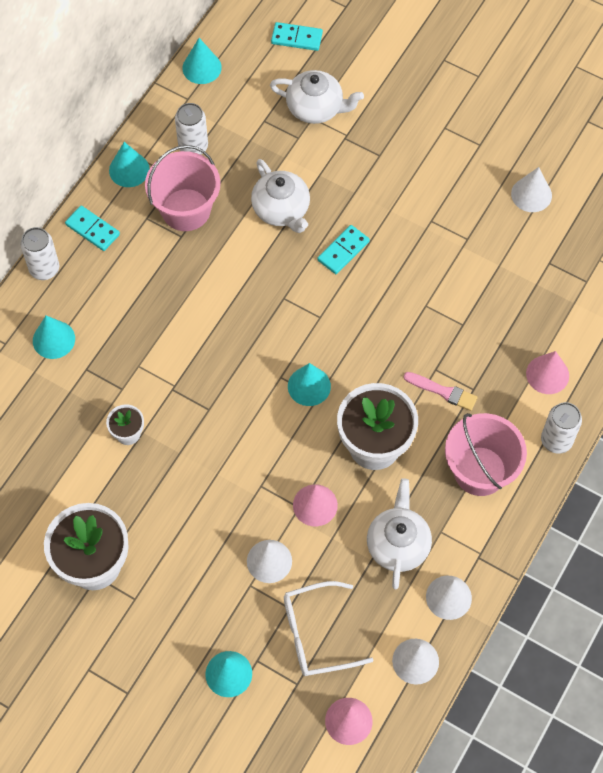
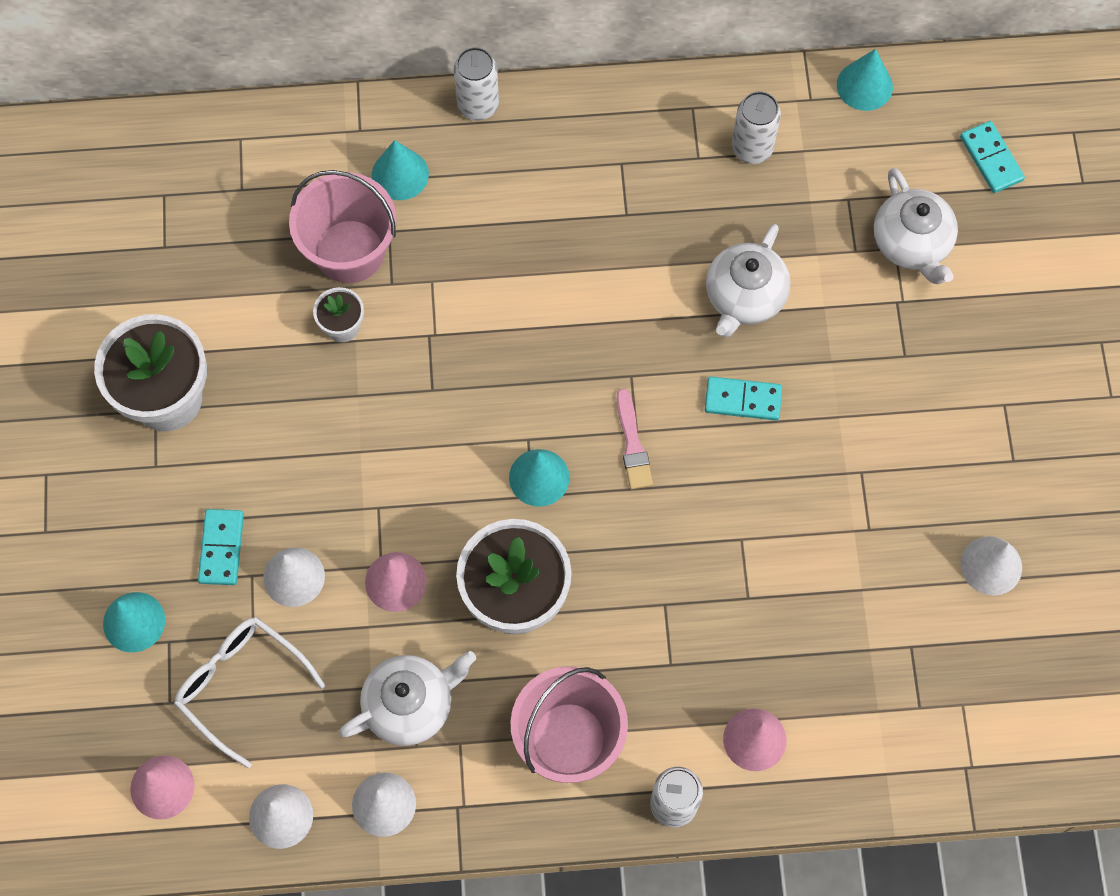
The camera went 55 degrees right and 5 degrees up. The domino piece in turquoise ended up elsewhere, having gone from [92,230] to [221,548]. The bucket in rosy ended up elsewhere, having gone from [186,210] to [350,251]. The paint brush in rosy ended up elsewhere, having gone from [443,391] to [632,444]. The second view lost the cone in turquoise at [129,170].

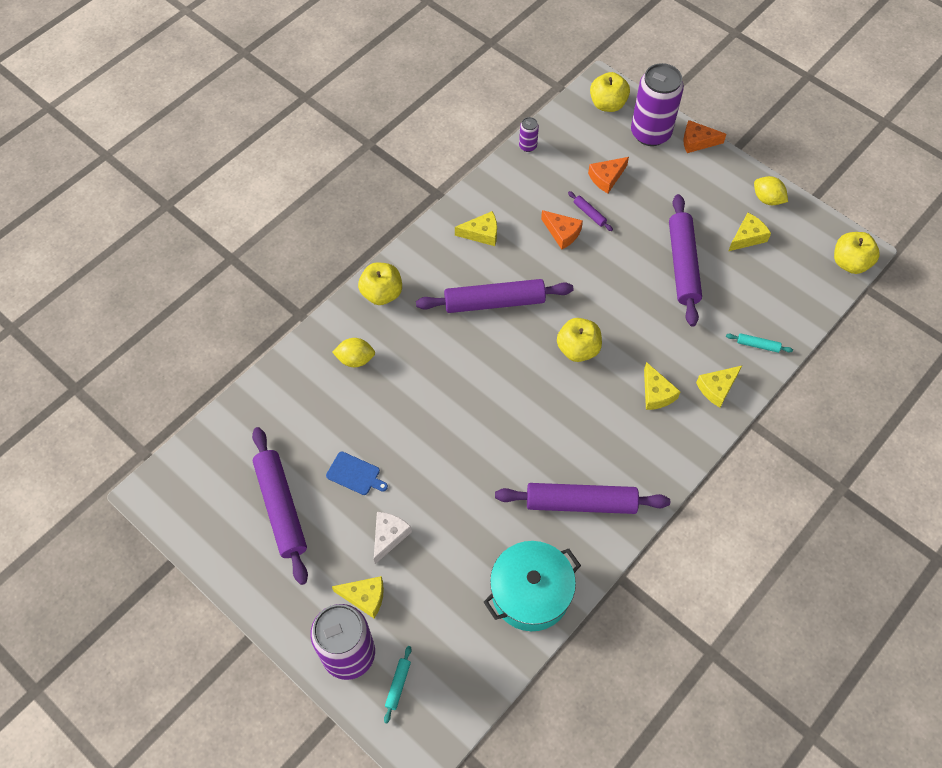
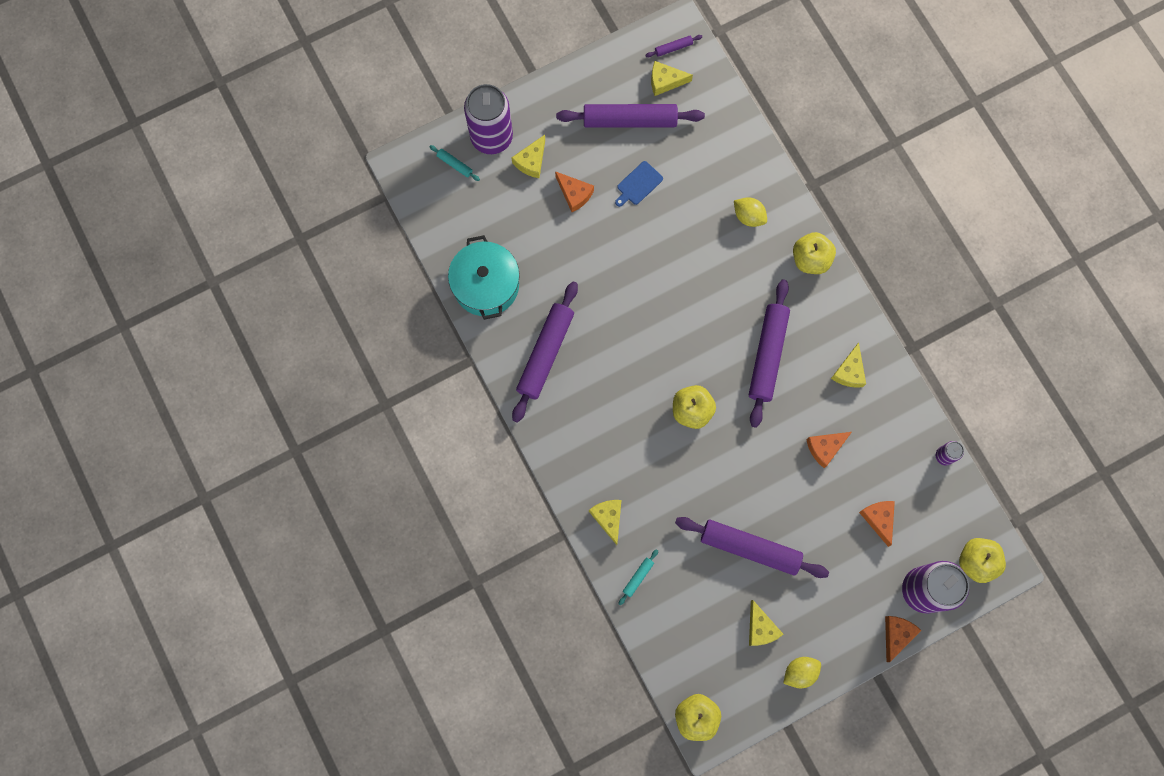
The camera went 110 degrees right and 15 degrees up. What was the cheese in white at [389,536] turned into the cheese in orange at [574,194]. The dough roller in purple ended up elsewhere, having gone from [589,214] to [673,48]. The cheese in yellow ended up elsewhere, having gone from [656,393] to [665,81]. The toy lemon in yellow at [355,359] ended up facing another way, 75 degrees counterclockwise from before.

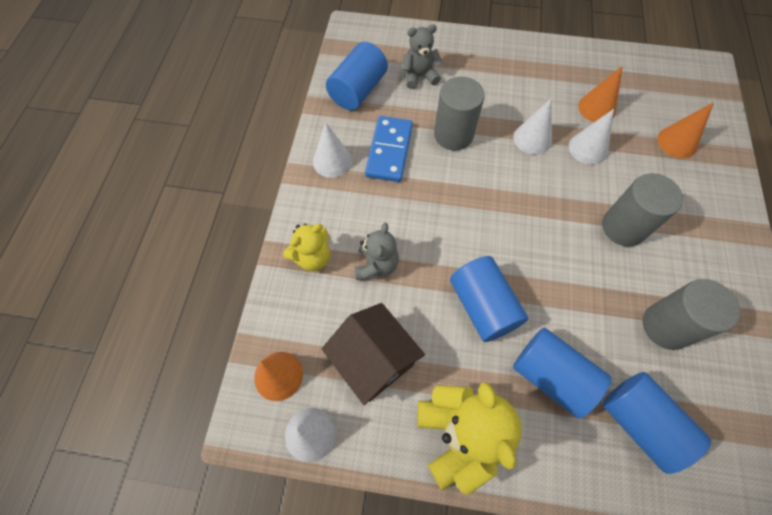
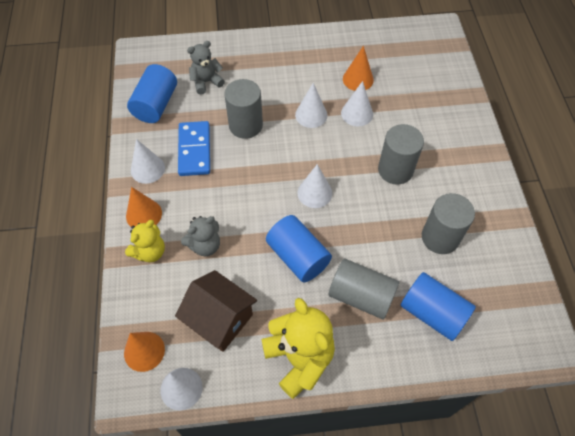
The camera went 15 degrees left and 5 degrees down. The cone in orange ended up elsewhere, having gone from [677,142] to [144,214]. The stuffed bear in gray at [376,265] ended up facing another way, 60 degrees clockwise from before. The second view gained the cone in white at [314,193]. What was the cylinder in cobalt at [551,376] turned into the cylinder in gray at [361,296].

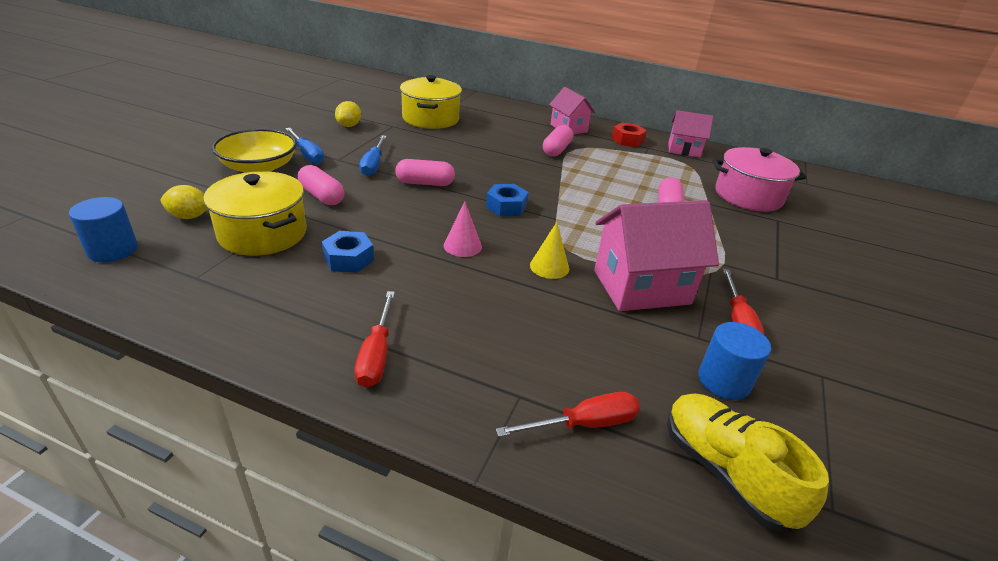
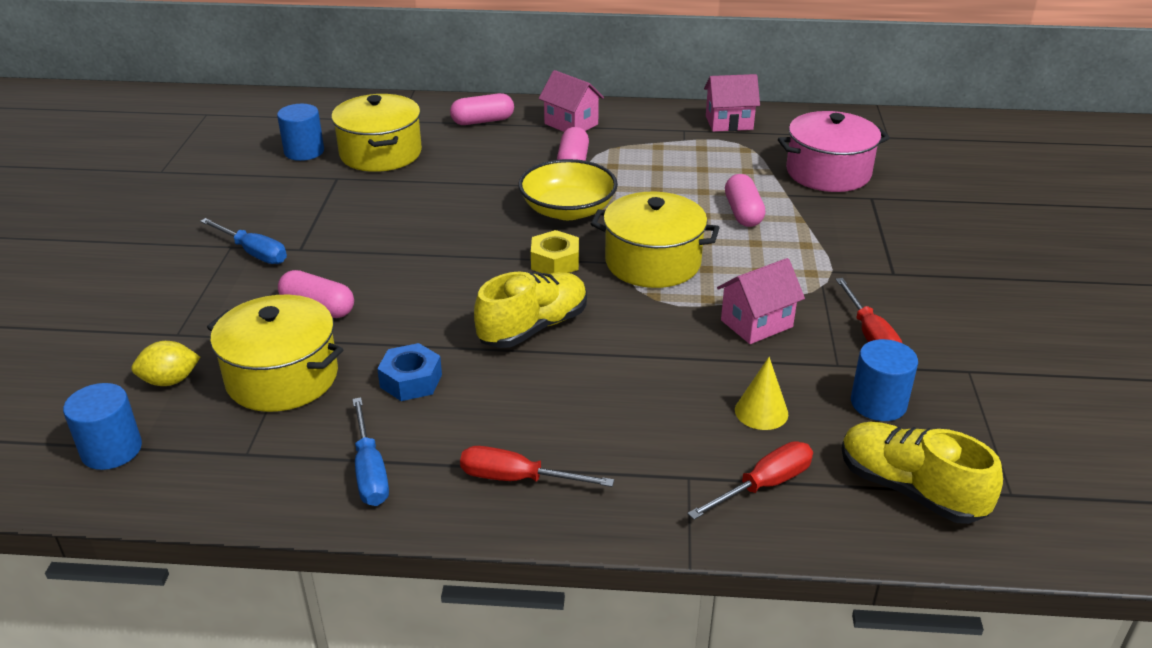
The camera went 15 degrees left and 0 degrees up. The second view gained the cylinder in cobalt at [304,151]. The hand screwdriver in cobalt ended up elsewhere, having gone from [373,165] to [370,471]. The capsule in rosy ended up elsewhere, having gone from [425,183] to [482,121]. The hand screwdriver in red at [376,354] ended up facing another way, 120 degrees clockwise from before. Where the cone in rosy stood at [462,246], the lace-up shoe in yellow came to stand at [533,327]. The deep dish in yellow ended up elsewhere, having gone from [259,167] to [568,210]. What was the nut in cobalt at [506,206] turned into the nut in yellow at [555,262]. The second view gained the stockpot in yellow at [653,262]. The size of the house in rosy at [641,287] changed by a factor of 0.60. The cone in yellow ended up elsewhere, having gone from [549,266] to [761,412]. The second view lost the toy lemon in yellow at [349,125]. The second view lost the nut in red at [627,140].

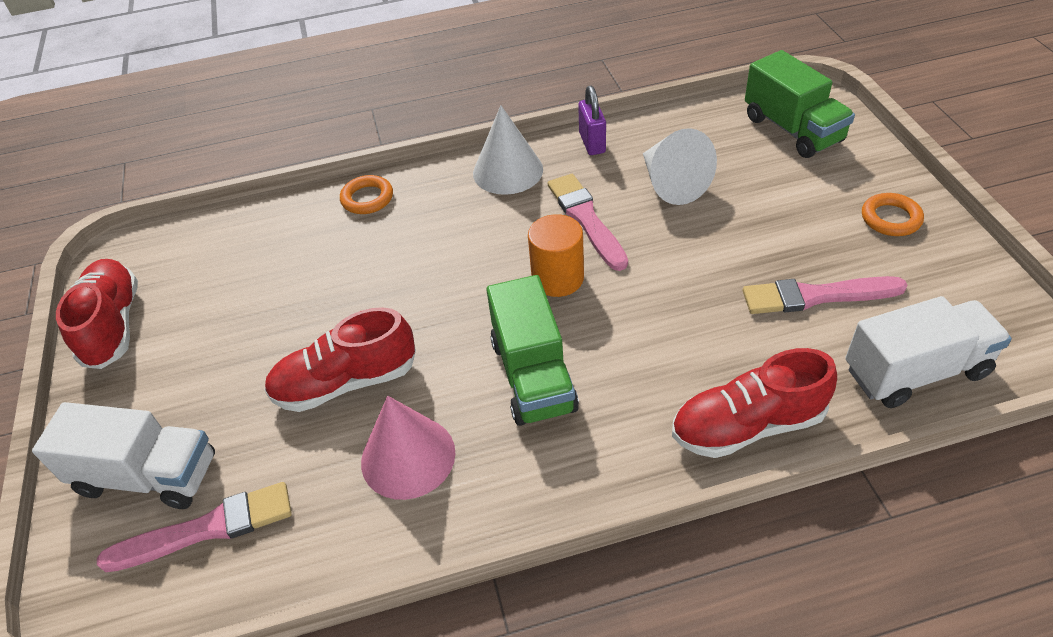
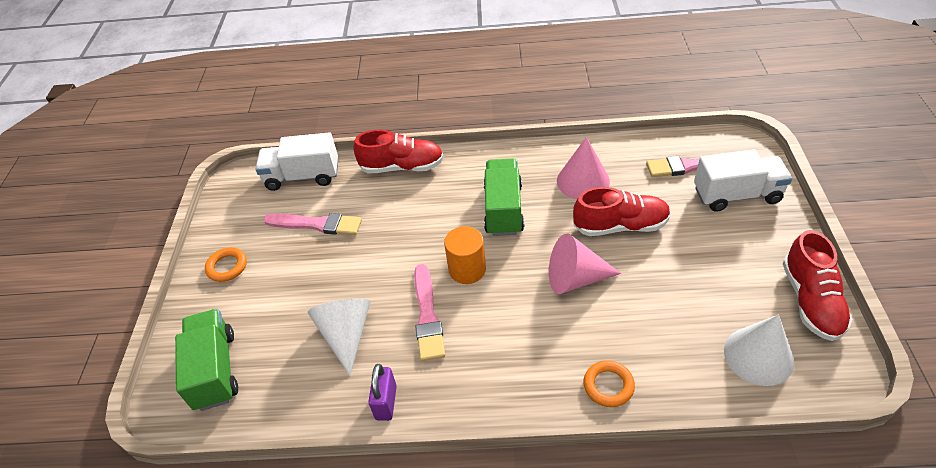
The camera went 165 degrees left and 0 degrees up. The second view gained the cone in rosy at [575,278]. The truck in white at [148,475] ended up facing another way, 150 degrees clockwise from before. The cone in white ended up elsewhere, having gone from [508,171] to [758,355].

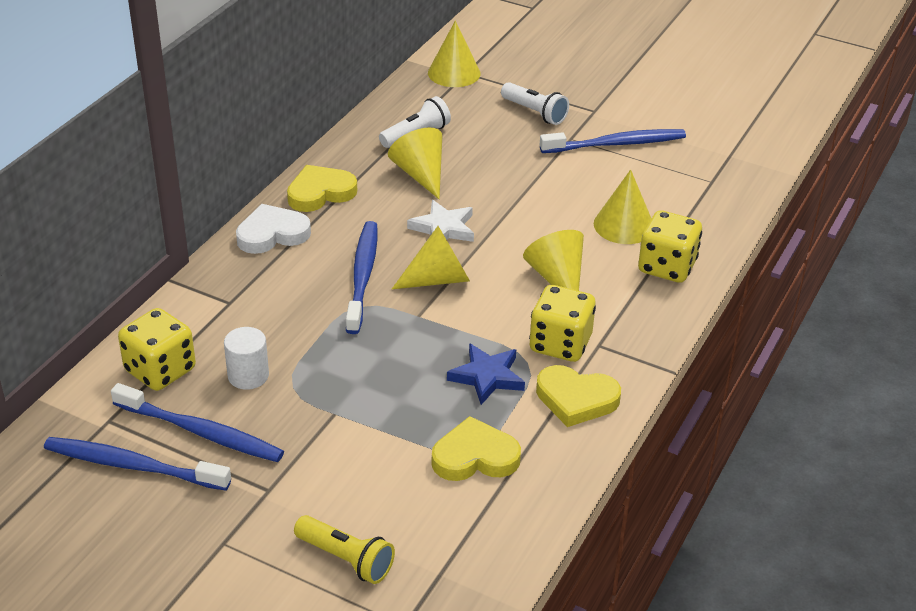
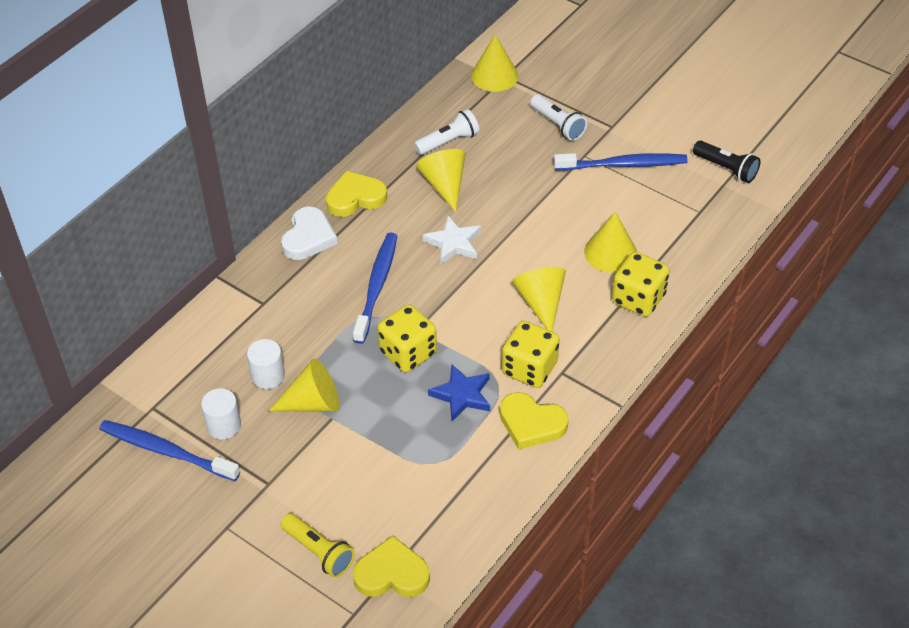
The camera went 10 degrees right and 10 degrees up. Where the toothbrush in cobalt stood at [202,432], the cylinder in white came to stand at [224,426]. The cone in yellow ended up elsewhere, having gone from [439,279] to [313,403]. The heart in white at [272,234] ended up facing another way, 120 degrees clockwise from before. The heart in yellow ended up elsewhere, having gone from [475,457] to [391,573]. The dice in yellow ended up elsewhere, having gone from [160,370] to [408,353]. The second view gained the torch in jet-black at [726,169].

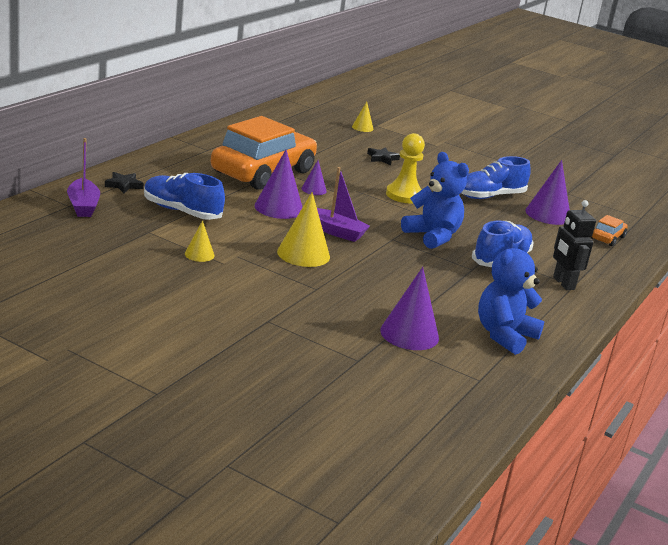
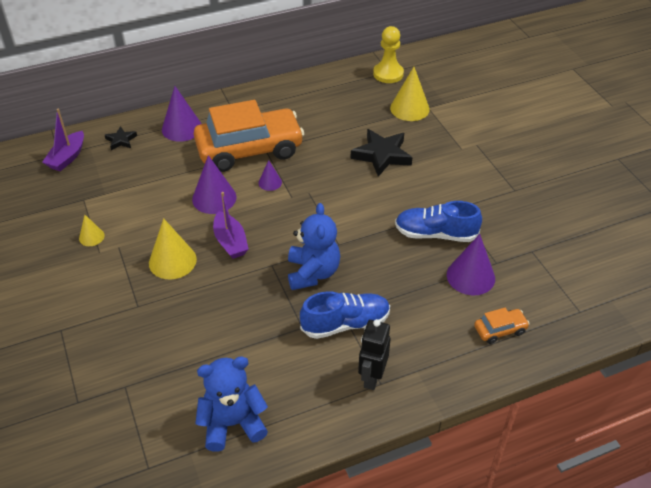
The camera went 40 degrees right and 20 degrees up. The cone in purple ended up elsewhere, having gone from [409,334] to [182,128]. The size of the five-pointed star in jet-black at [382,158] changed by a factor of 1.91. The pawn in yellow ended up elsewhere, having gone from [404,195] to [388,74]. The size of the cone in yellow at [362,127] changed by a factor of 1.84. The second view lost the lace-up shoe in cobalt at [181,211].

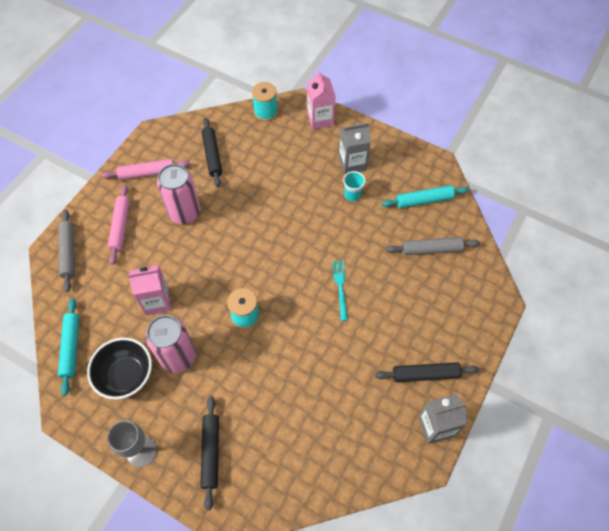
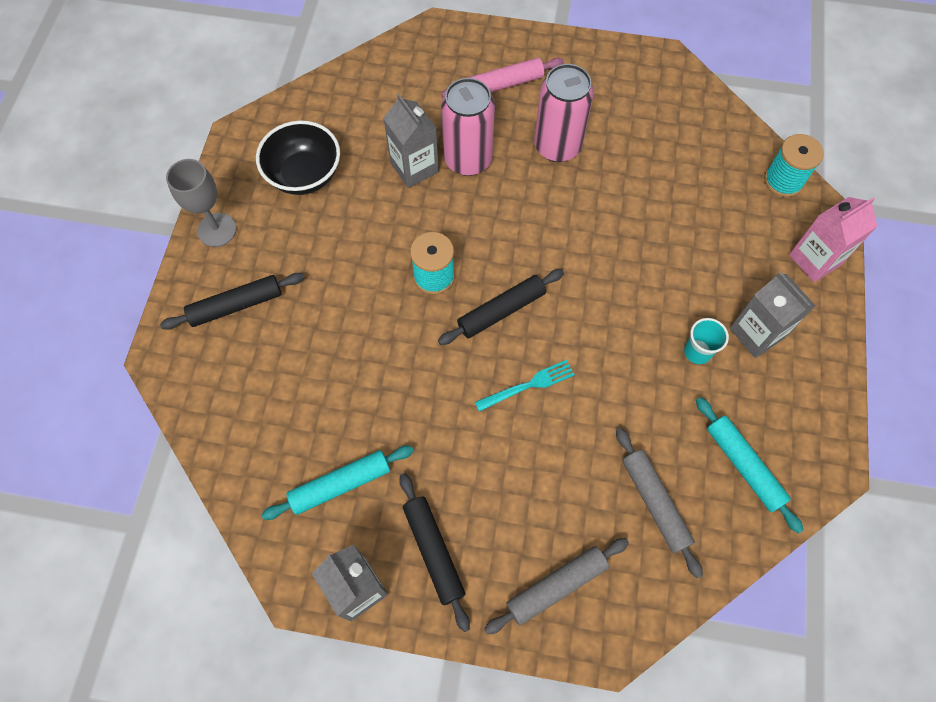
The camera went 70 degrees right and 5 degrees up. The dough roller in turquoise ended up elsewhere, having gone from [71,347] to [340,485]. What was the carton in rosy at [157,301] turned into the carton in gray at [414,167]. The dough roller in jet-black ended up elsewhere, having gone from [212,155] to [501,311]. The soda can in rosy ended up elsewhere, having gone from [178,357] to [468,159]. The dough roller in gray ended up elsewhere, having gone from [69,252] to [556,586]. The second view lost the dough roller in rosy at [147,173].

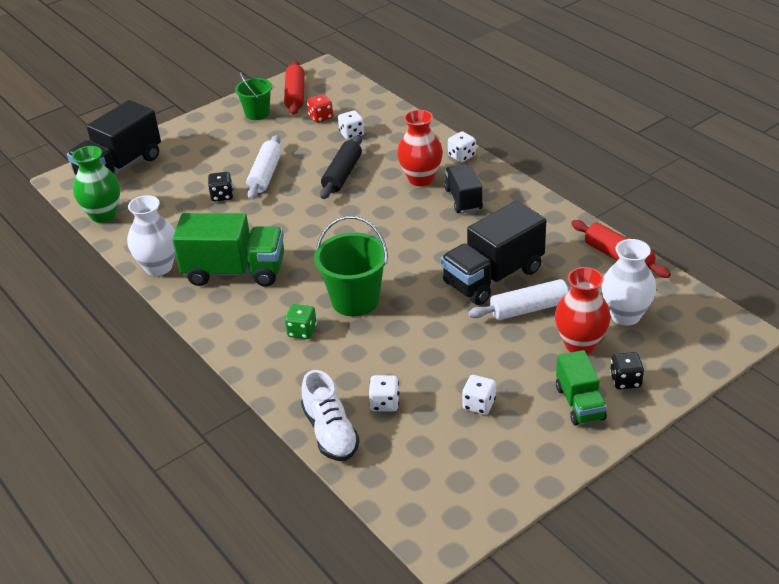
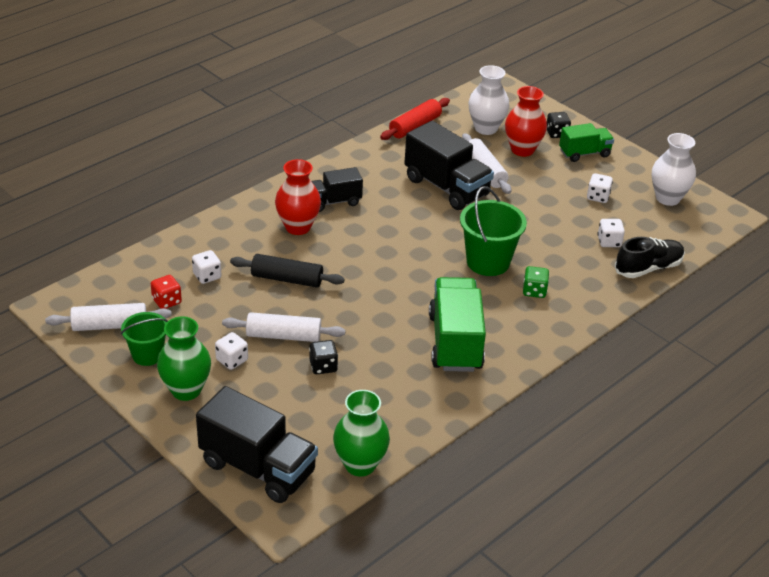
The camera went 100 degrees left and 0 degrees up. What was the dough roller in red at [295,95] turned into the dough roller in white at [110,325]. The second view gained the vase in green at [186,390]. The dice in white ended up elsewhere, having gone from [461,156] to [232,360]. What was the lace-up shoe in white at [330,432] turned into the lace-up shoe in jet-black at [648,268]. The vase in white ended up elsewhere, having gone from [158,267] to [667,198].

